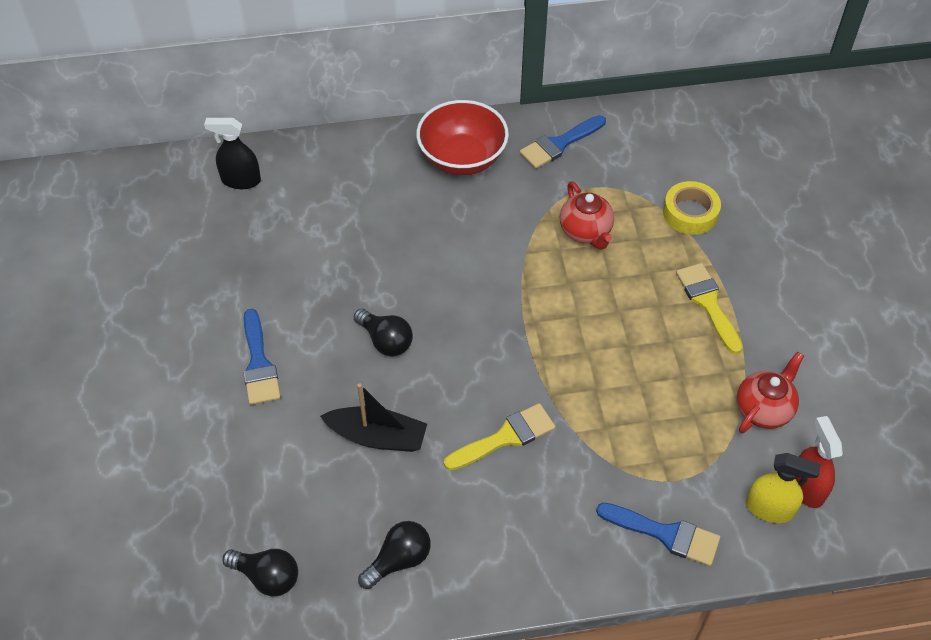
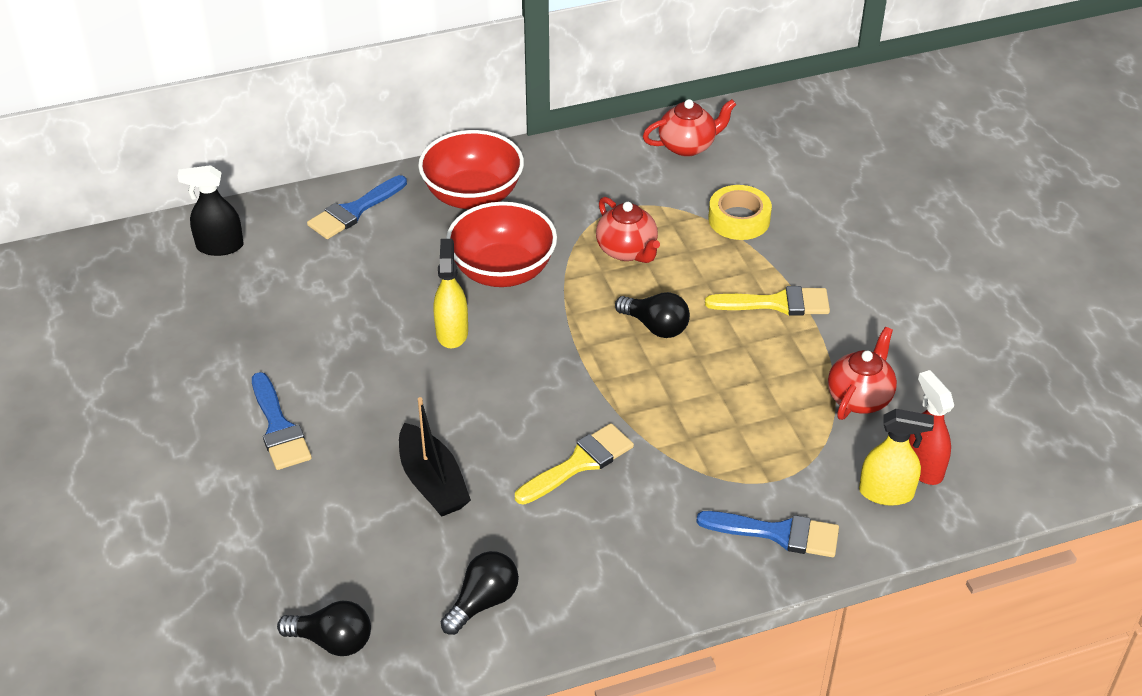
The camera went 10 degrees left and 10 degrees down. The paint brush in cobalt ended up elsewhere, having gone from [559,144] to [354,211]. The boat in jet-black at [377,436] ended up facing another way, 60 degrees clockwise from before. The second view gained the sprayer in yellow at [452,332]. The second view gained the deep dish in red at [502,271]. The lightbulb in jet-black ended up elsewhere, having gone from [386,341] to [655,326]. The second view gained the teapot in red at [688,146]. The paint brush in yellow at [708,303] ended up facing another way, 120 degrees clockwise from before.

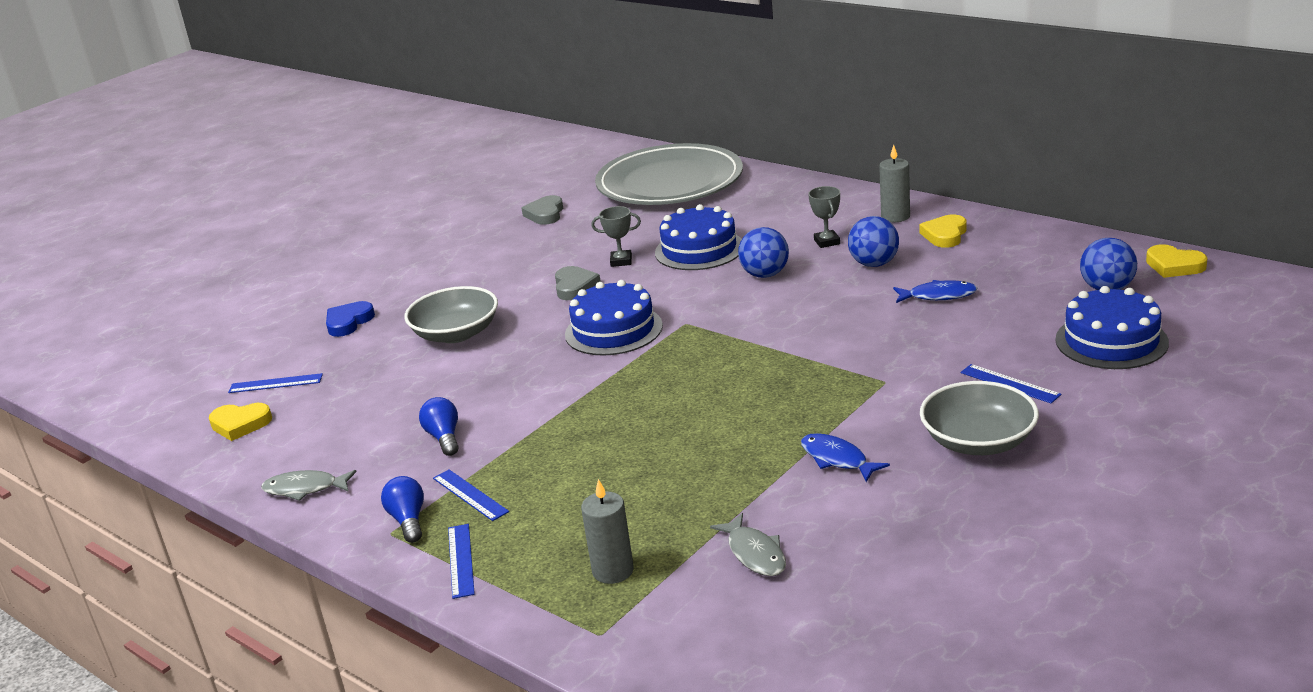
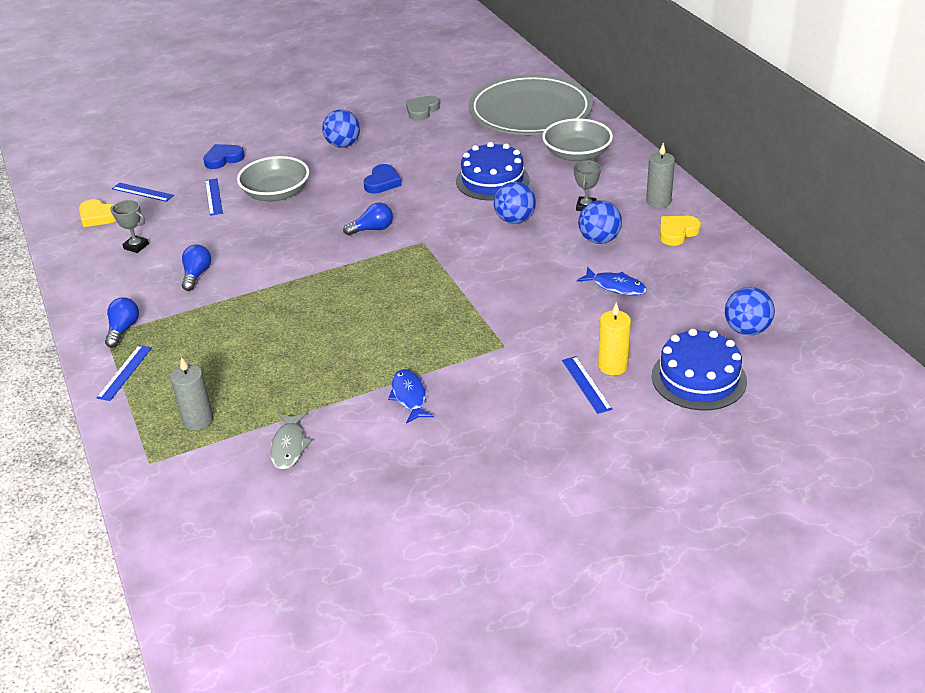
The camera went 25 degrees right and 10 degrees up. The trophy in gray ended up elsewhere, having gone from [621,261] to [136,246]. The measuring stick in cobalt ended up elsewhere, having gone from [470,495] to [213,197]. The second view gained the sphere in cobalt at [343,145]. Where the cake in cobalt stood at [613,330], the lightbulb in cobalt came to stand at [372,229]. What was the heart in gray at [575,287] turned into the heart in cobalt at [382,182]. The deep dish in gray ended up elsewhere, having gone from [978,441] to [577,154]. The second view gained the pillar candle in yellow at [612,366]. The second view lost the fish in gray at [305,489]. The second view lost the heart in yellow at [1174,266].

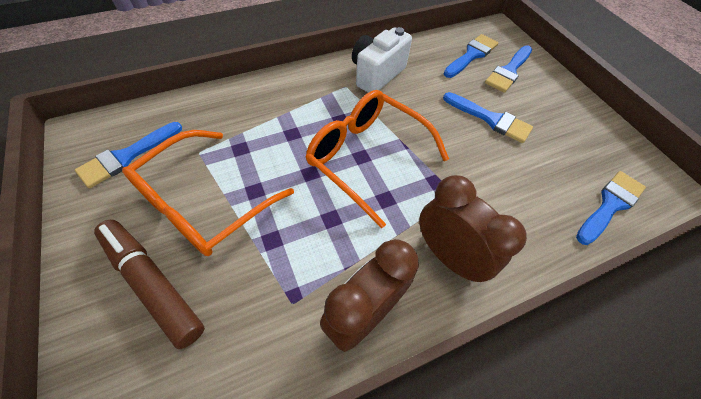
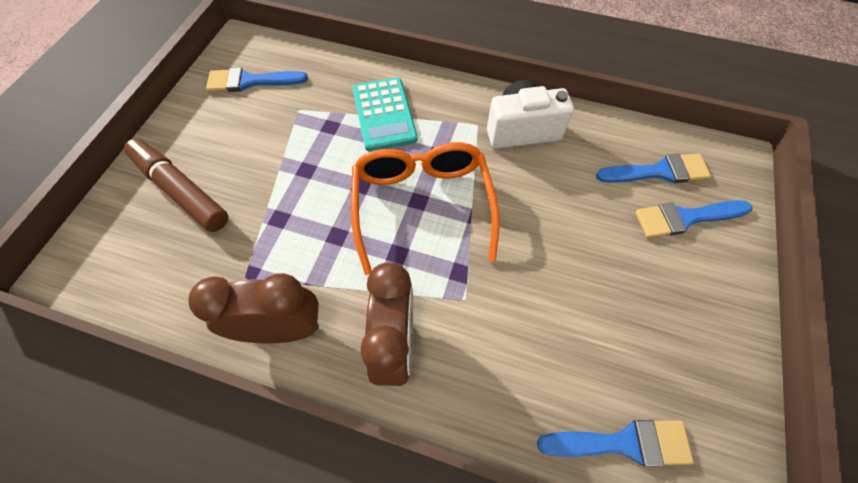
The camera went 45 degrees right and 5 degrees up. The felt pen in brown at [152,284] ended up facing another way, 45 degrees counterclockwise from before. The second view gained the adding machine in turquoise at [384,114]. The second view lost the glasses in orange at [203,203]. The second view lost the paint brush in cobalt at [491,119].

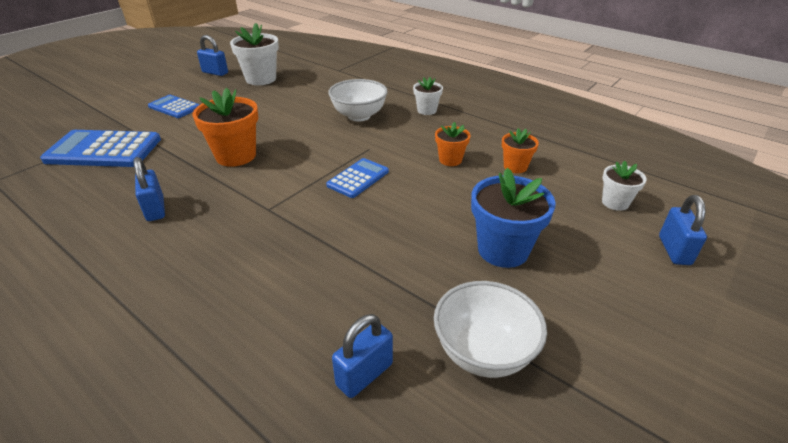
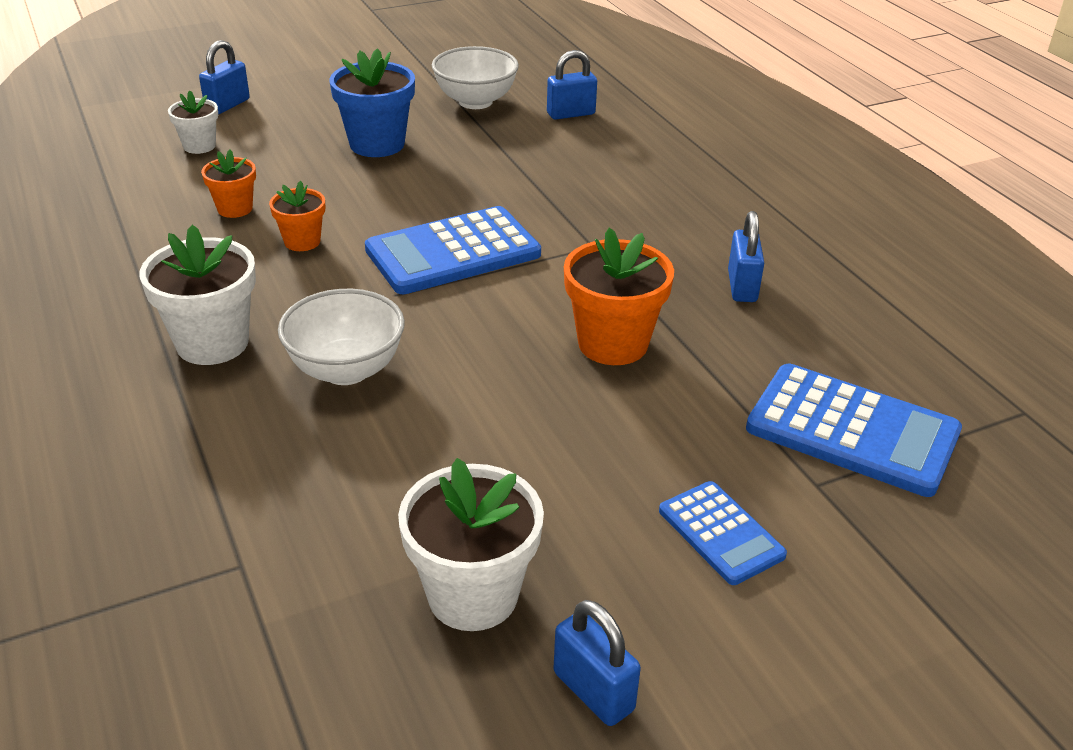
The camera went 155 degrees left and 0 degrees up. The size of the flower pot in white at [427,110] changed by a factor of 1.75. The size of the adding machine in cobalt at [358,178] changed by a factor of 1.76.

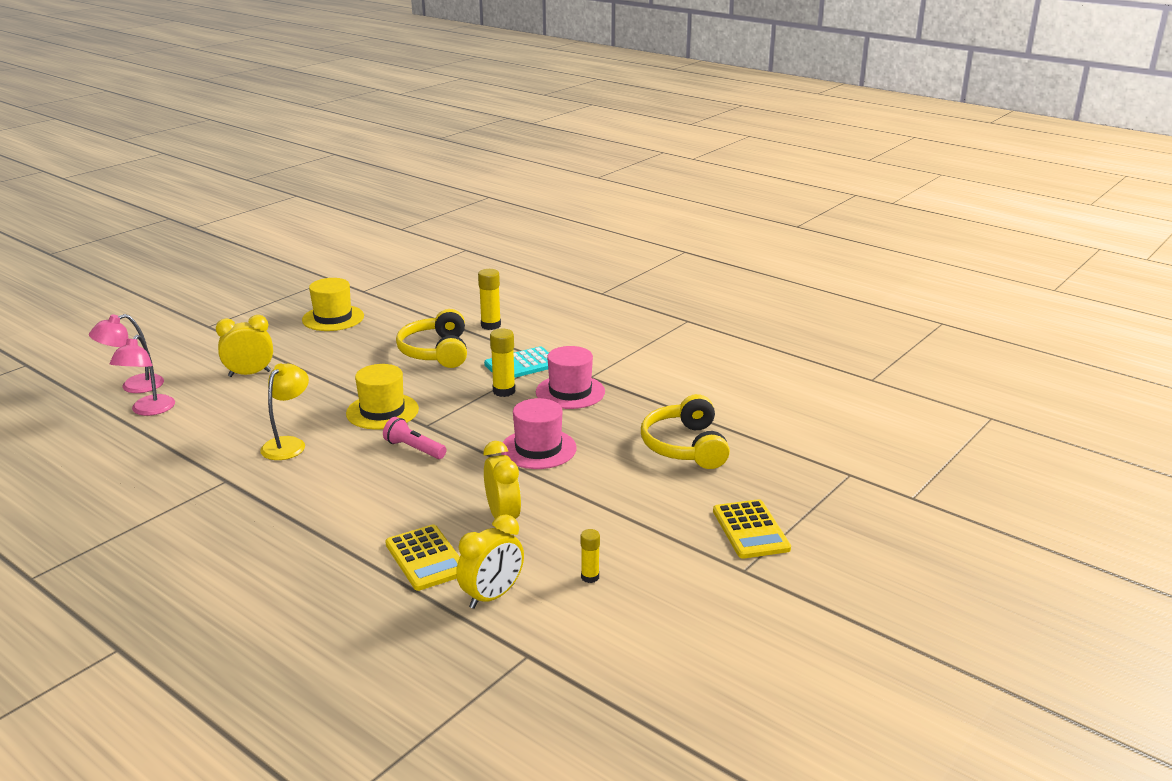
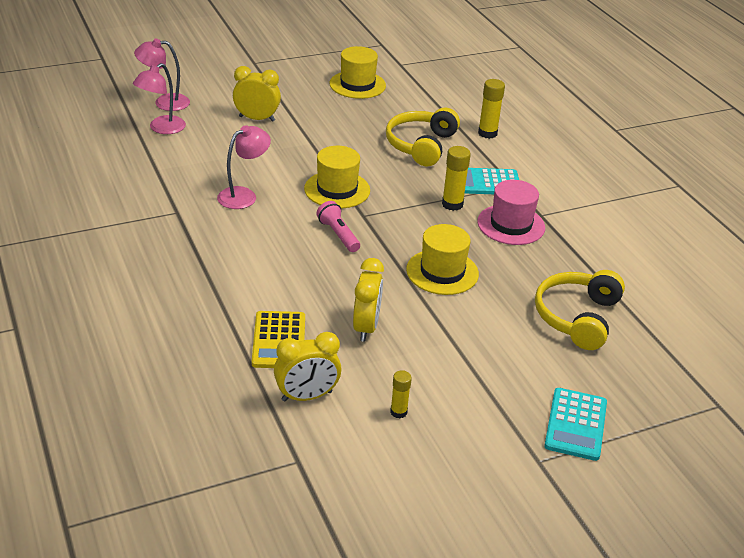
The camera went 25 degrees right and 10 degrees up. What was the lamp in yellow at [288,444] turned into the lamp in rosy at [244,195]. What was the top hat in rosy at [538,449] turned into the top hat in yellow at [442,272]. What was the adding machine in yellow at [750,530] turned into the adding machine in turquoise at [576,424].

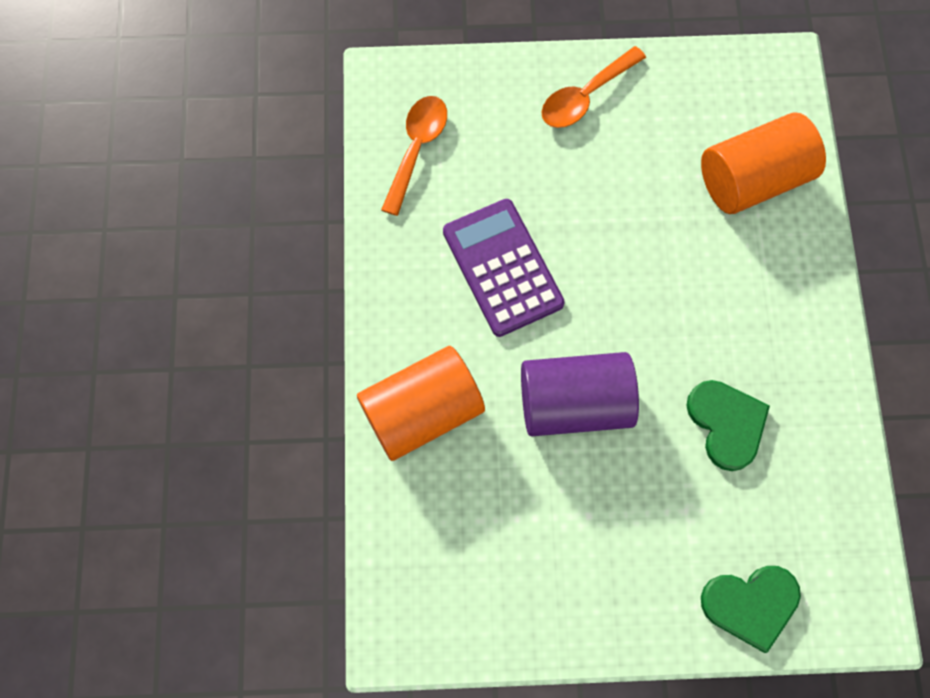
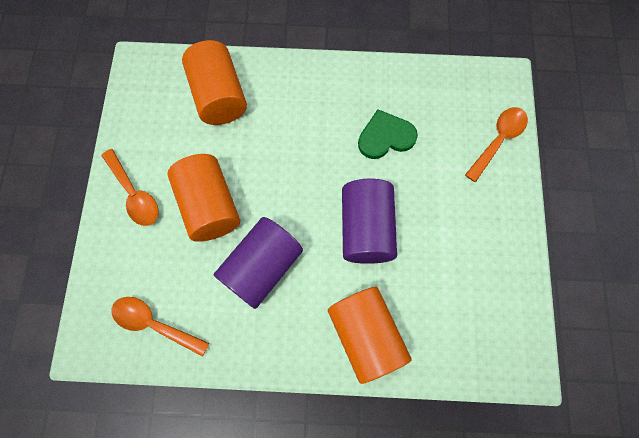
The camera went 85 degrees left and 0 degrees up. The second view gained the cylinder in orange at [209,206]. Where the adding machine in purple stood at [502,267], the cylinder in purple came to stand at [261,267]. Where the heart in green stood at [750,604], the tablespoon in orange came to stand at [498,140].

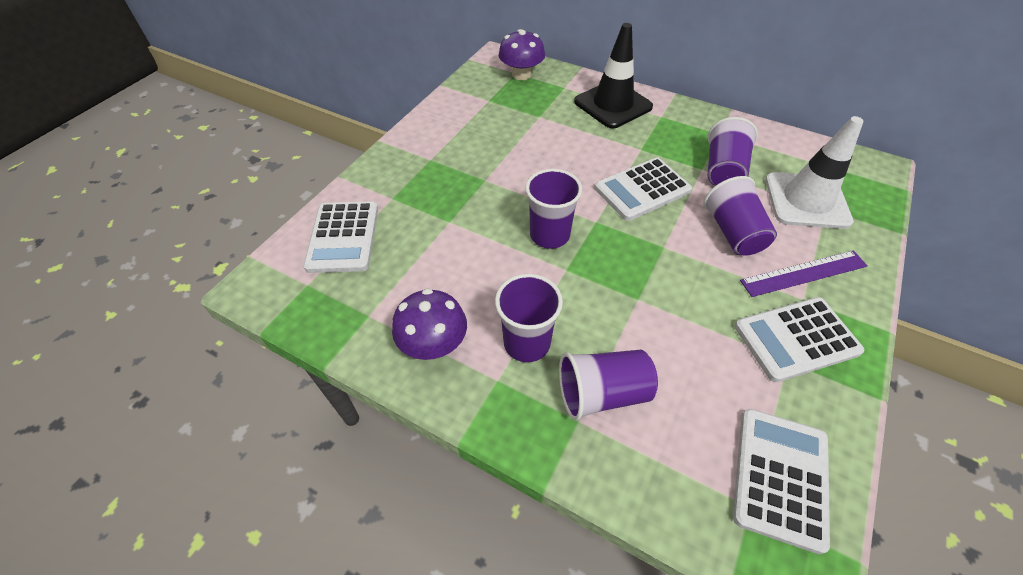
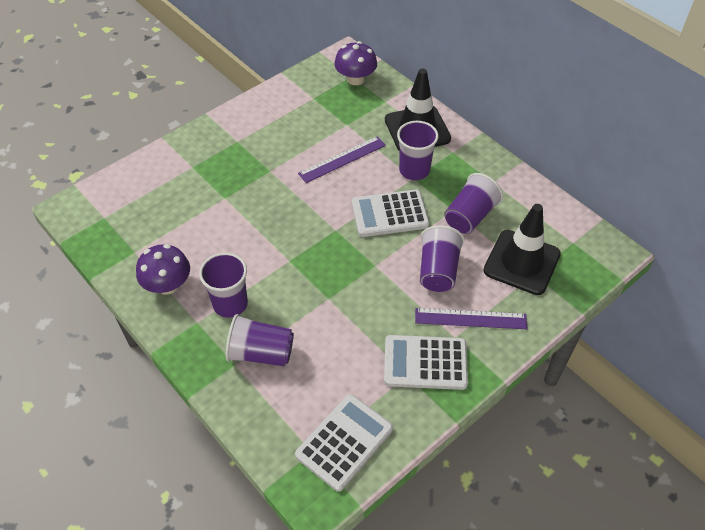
The camera went 20 degrees right and 0 degrees up. The second view gained the measuring stick in purple at [342,159]. The cup in purple ended up elsewhere, having gone from [549,235] to [414,170]. What was the traffic cone in white at [806,201] turned into the traffic cone in jet-black at [521,262]. The second view lost the adding machine in white at [343,237].

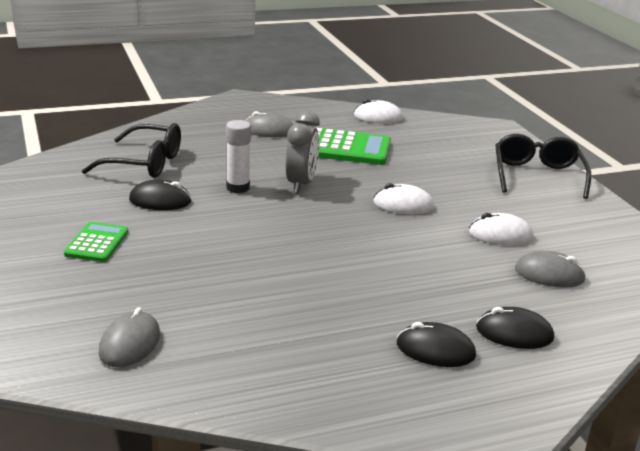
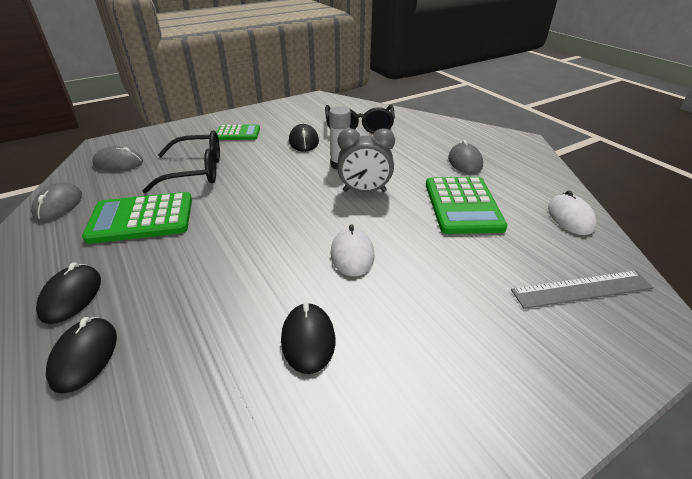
The camera went 80 degrees right and 10 degrees up. The computer mouse in gray ended up elsewhere, having gone from [549,274] to [58,205]. The second view gained the adding machine in green at [141,219]. The glasses in jet-black ended up elsewhere, having gone from [537,175] to [196,171]. What was the computer mouse in white at [500,234] turned into the computer mouse in jet-black at [308,339]. The second view gained the measuring stick in gray at [582,289].

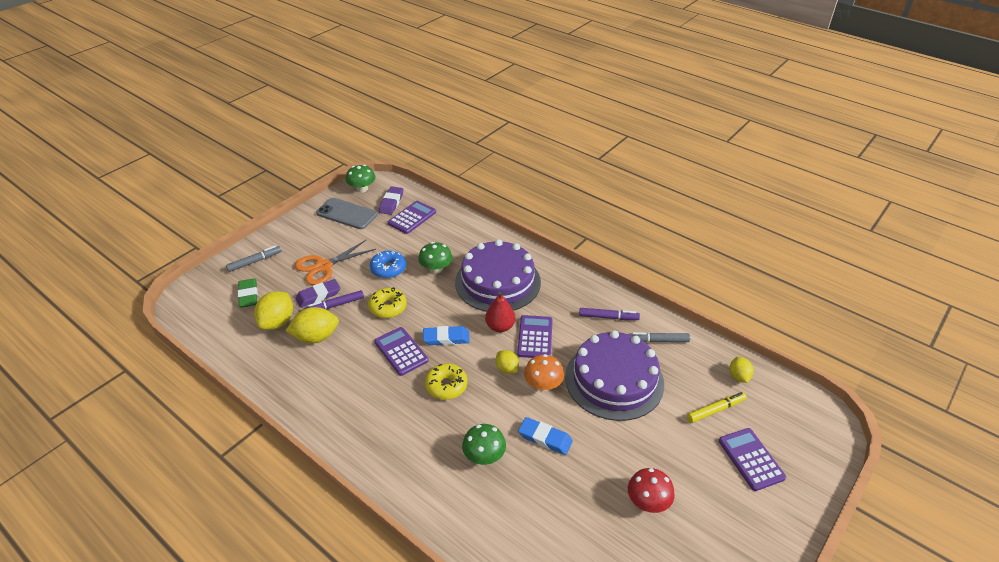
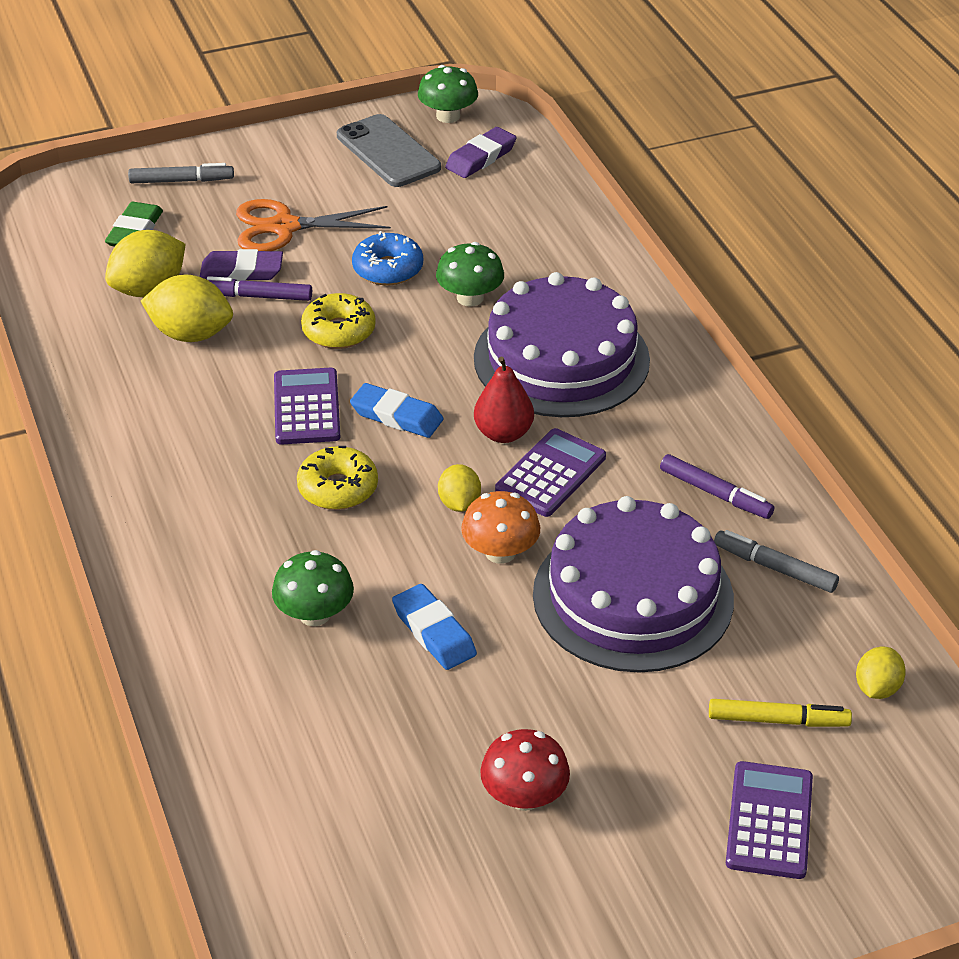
The camera went 30 degrees right and 0 degrees up. The second view lost the adding machine in purple at [412,218].

